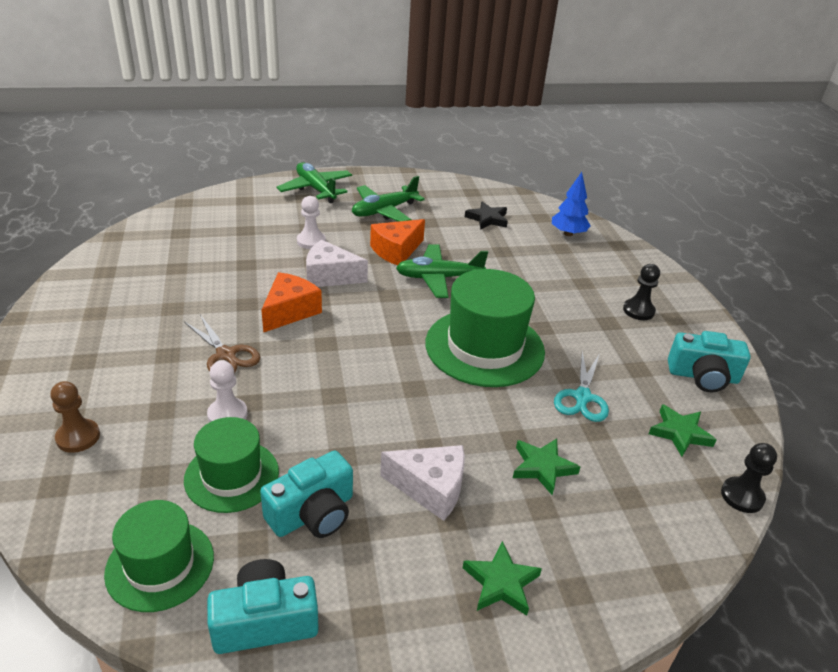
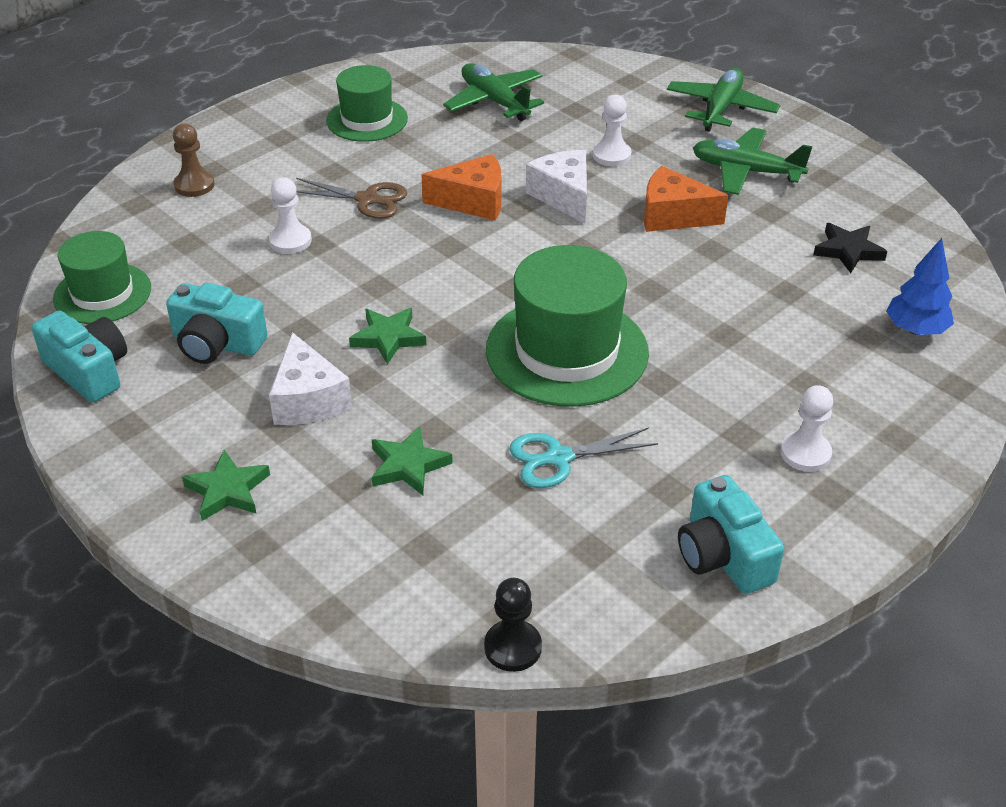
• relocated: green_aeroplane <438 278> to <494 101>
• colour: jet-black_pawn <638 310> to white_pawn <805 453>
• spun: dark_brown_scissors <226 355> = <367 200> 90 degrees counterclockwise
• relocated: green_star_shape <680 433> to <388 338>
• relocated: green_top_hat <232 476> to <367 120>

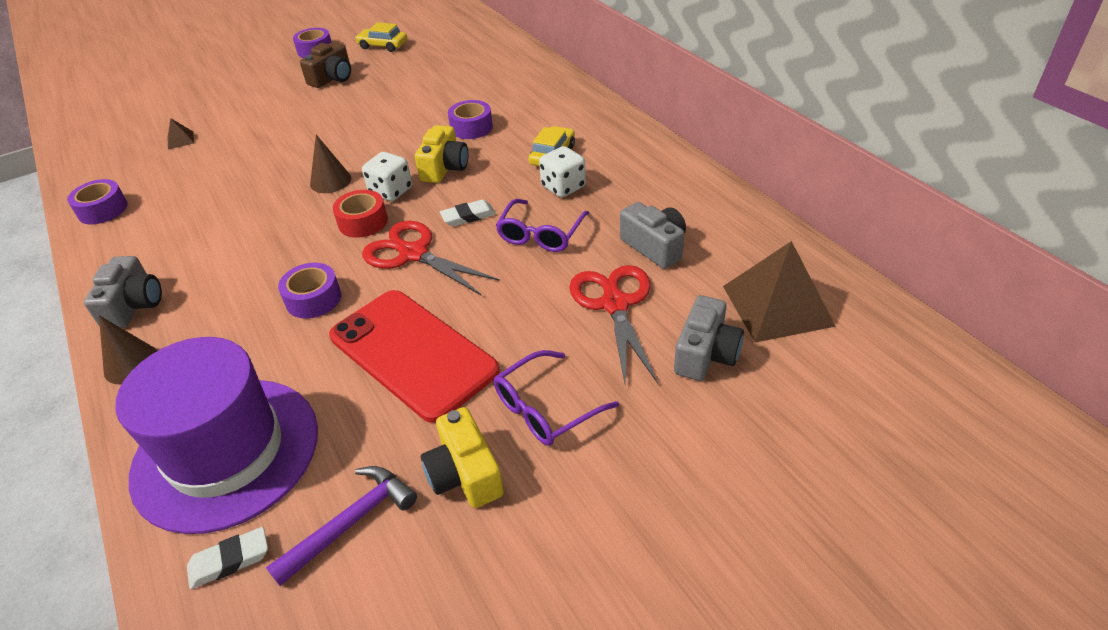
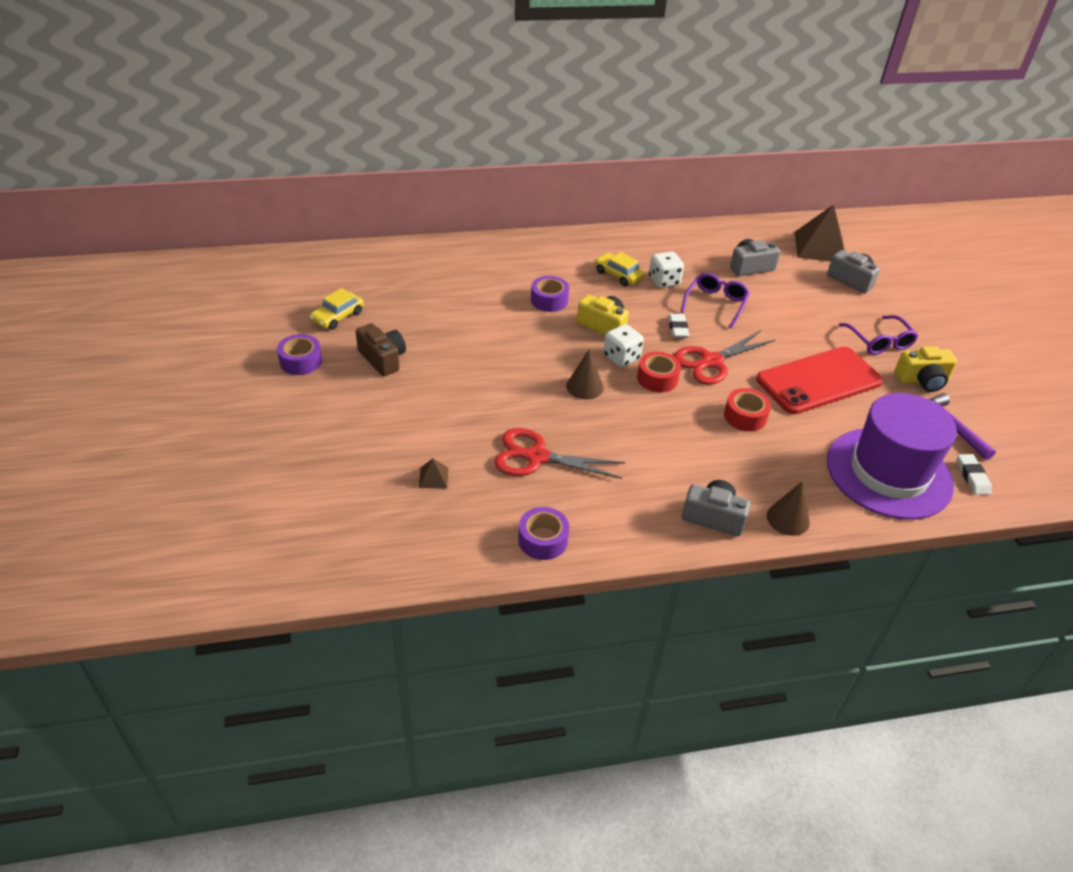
• spun: purple_eyeglasses <541 234> = <715 304> 105 degrees counterclockwise
• colour: purple_tape <313 299> to red_tape <745 416>
• relocated: red_scissors <614 304> to <536 457>

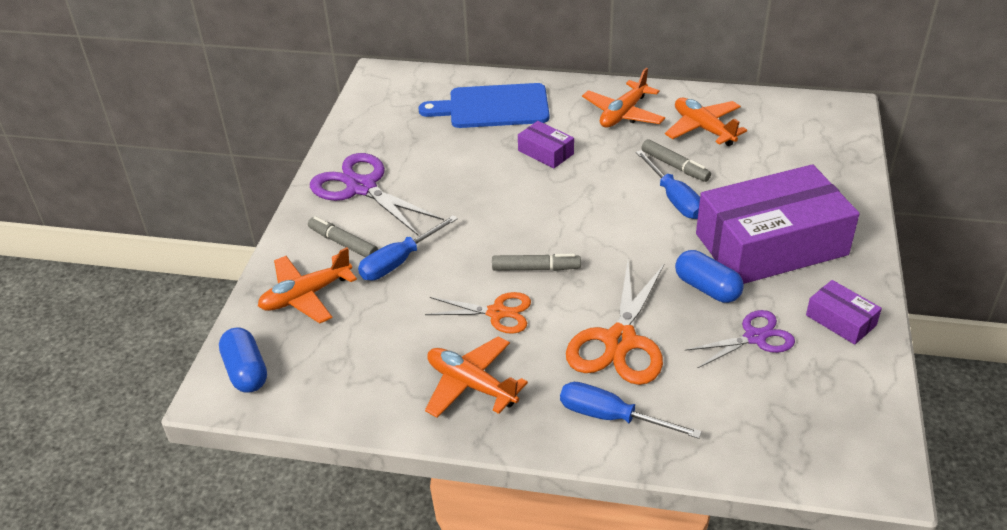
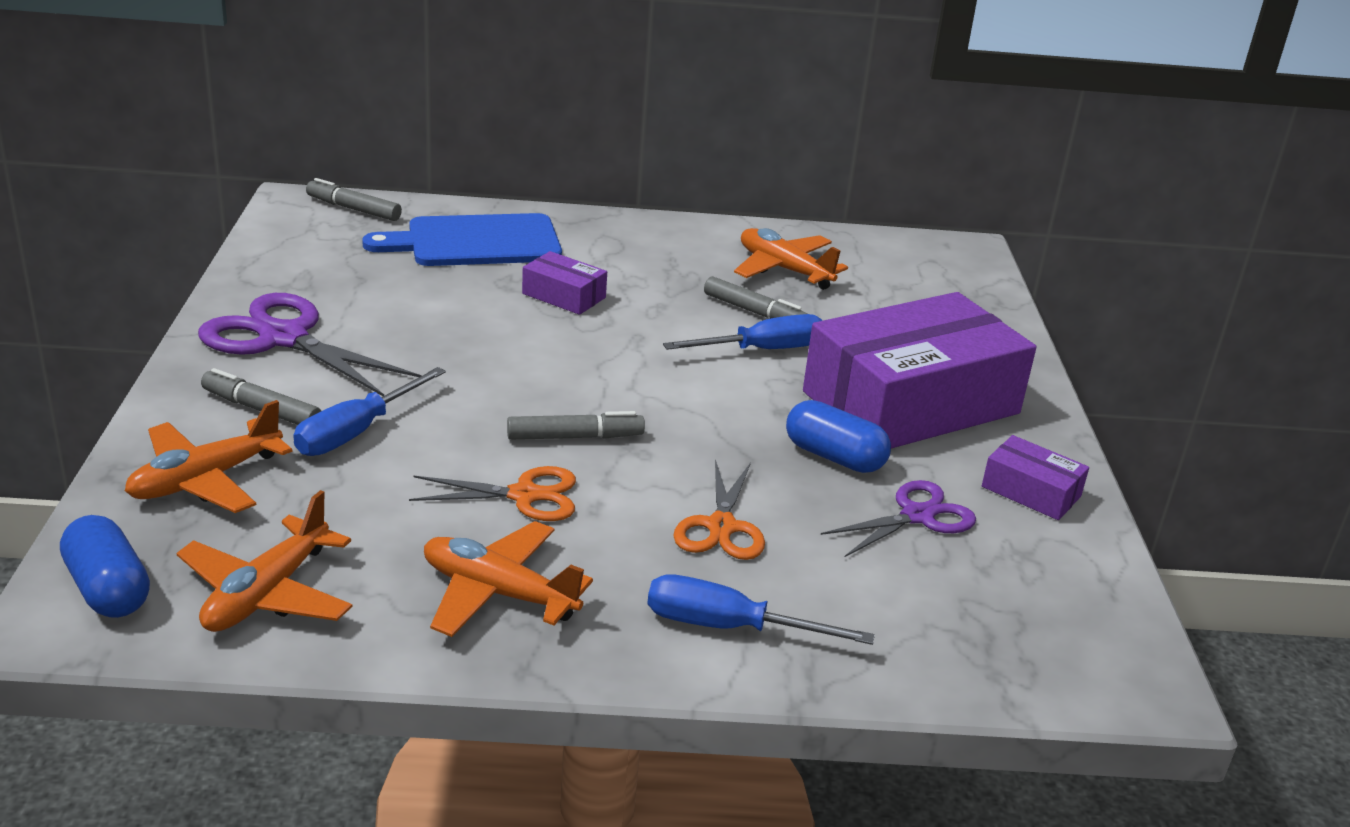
• relocated: orange_aeroplane <623 114> to <267 593>
• spun: blue_flat_screwdriver <674 198> = <762 350> 75 degrees counterclockwise
• size: orange_scissors <620 341> = <721 527> x0.61
• appeared: grey_marker <353 209>

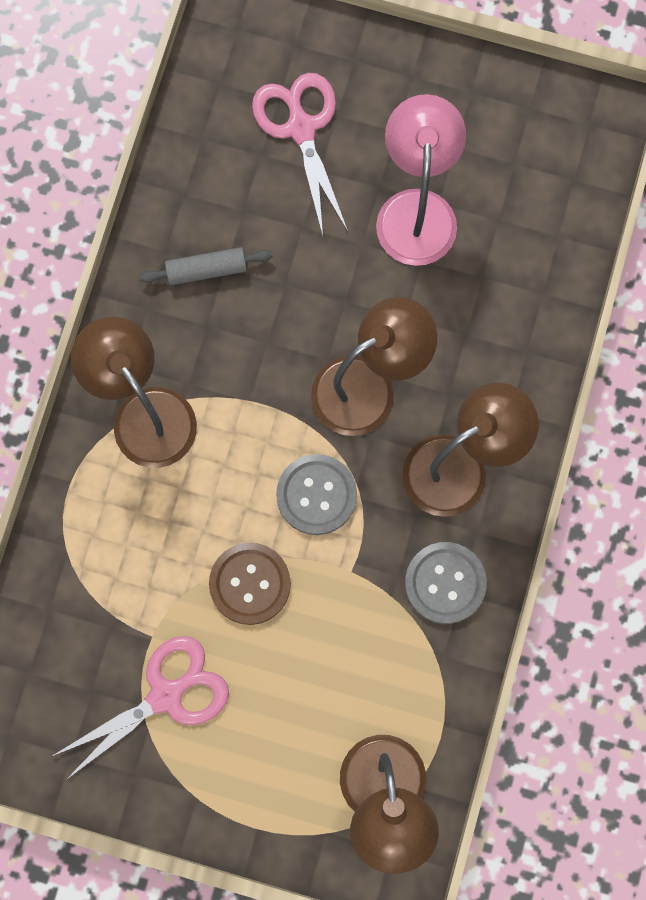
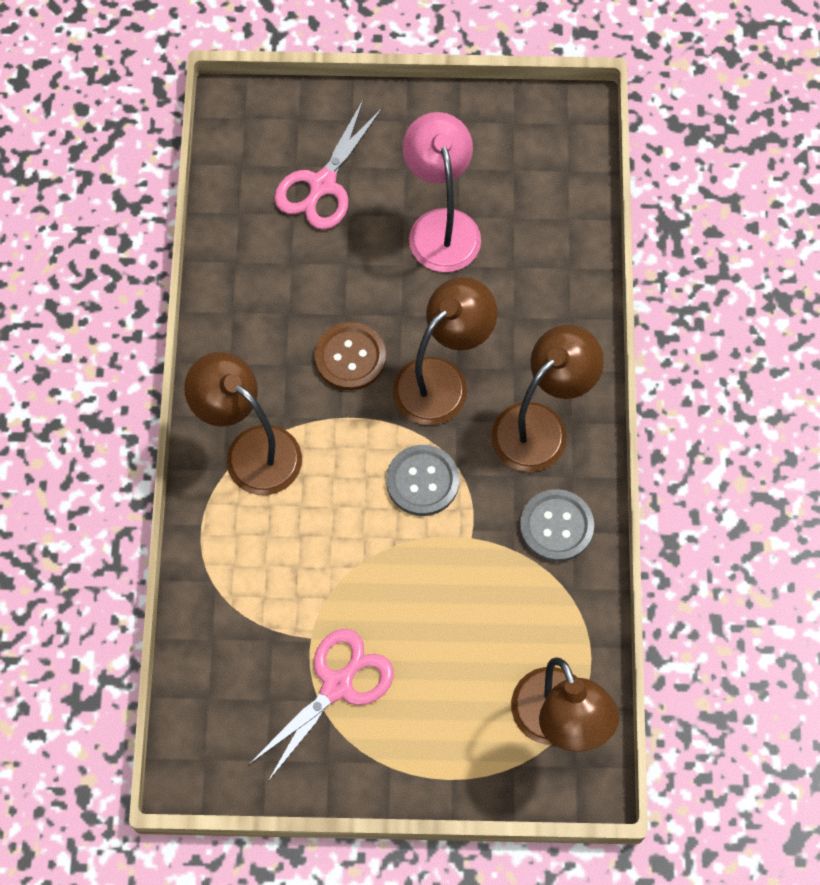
• spun: pink_scissors <301 128> = <322 184> 120 degrees counterclockwise
• missing: grey_dough_roller <206 270>
• relocated: dark_brown_button <250 584> to <350 357>

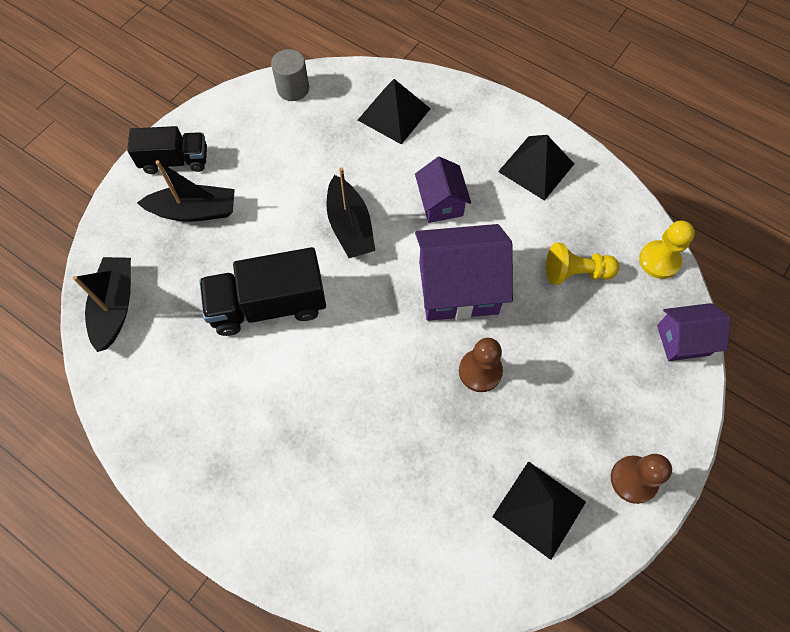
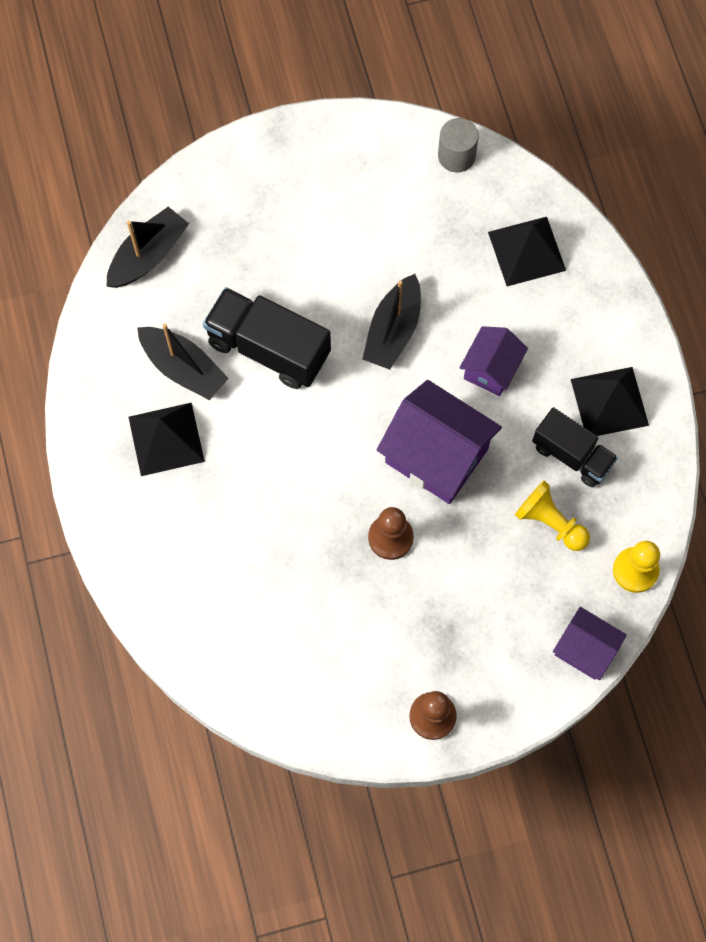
• relocated: jet-black_lorry <175 161> to <572 455>
• relocated: jet-black_boat <194 211> to <183 368>
• relocated: jet-black_pyramid <539 509> to <166 439>

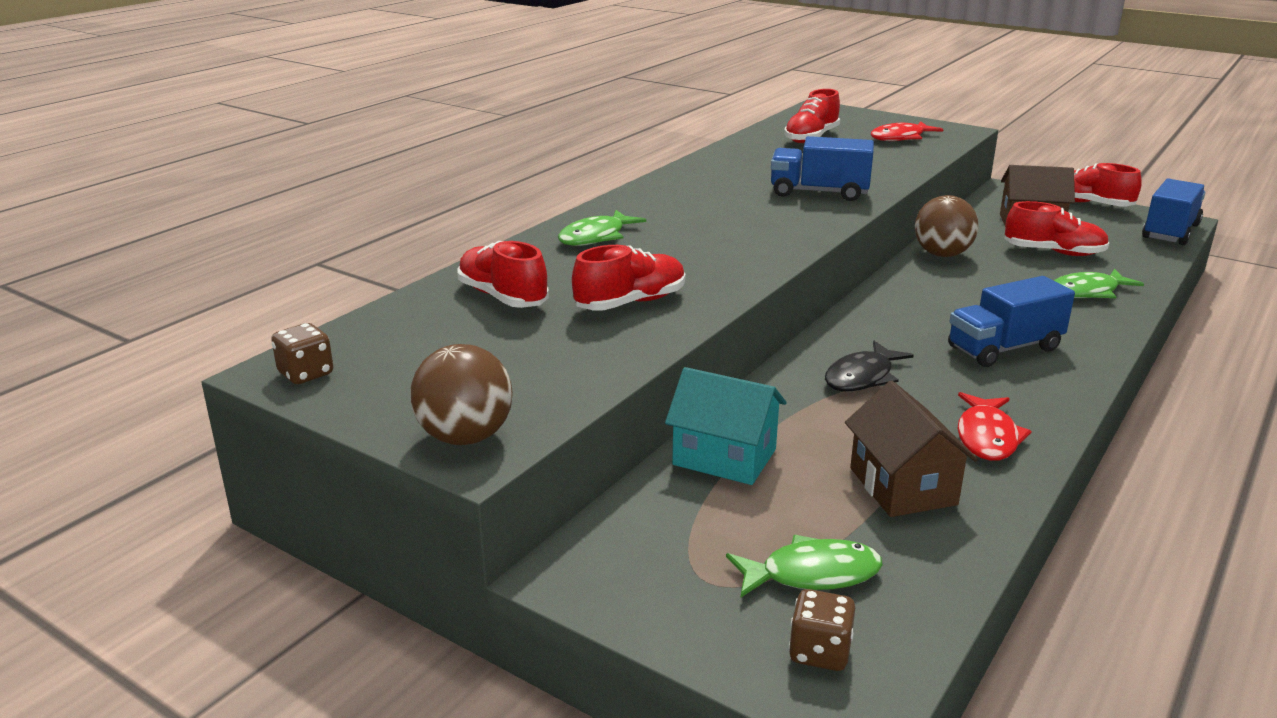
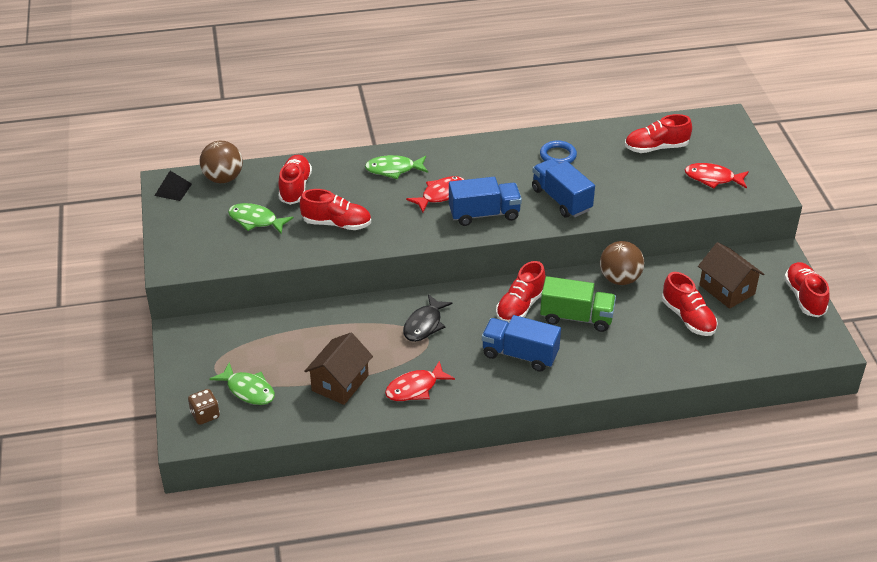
• relocated: blue_lorry <1170 232> to <484 214>
• relocated: green_fish <1088 292> to <256 220>
• exchanged: dark_brown_game_die <306 374> to jet-black_pyramid <173 189>
• spun: jet-black_fish <862 377> = <424 324> 60 degrees counterclockwise
• relocated: dark_brown_sphere <465 437> to <223 178>
• missing: teal_house <724 457>
• appeared: blue_hoop <558 155>
• appeared: red_fish <441 195>
• appeared: red_sneaker <520 306>
• appeared: green_lorry <576 317>

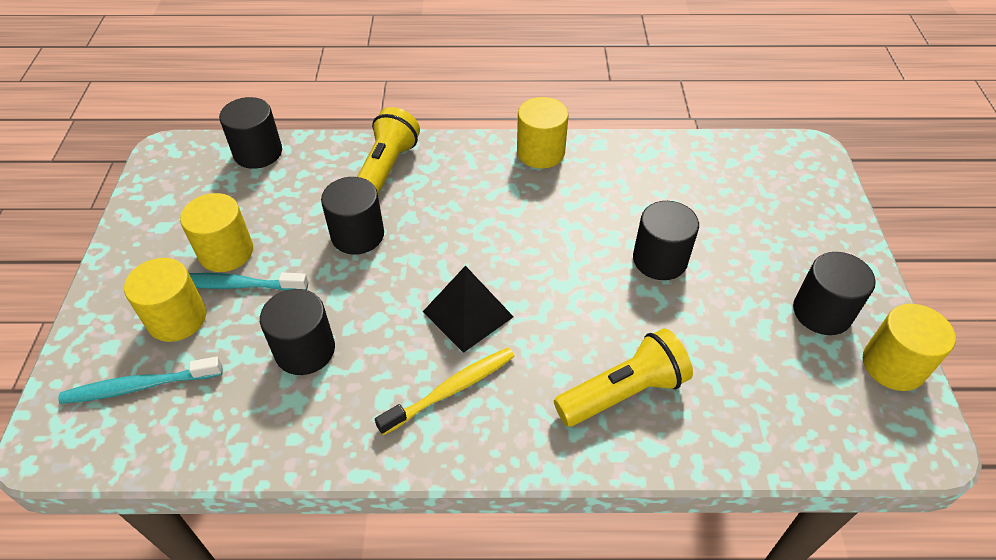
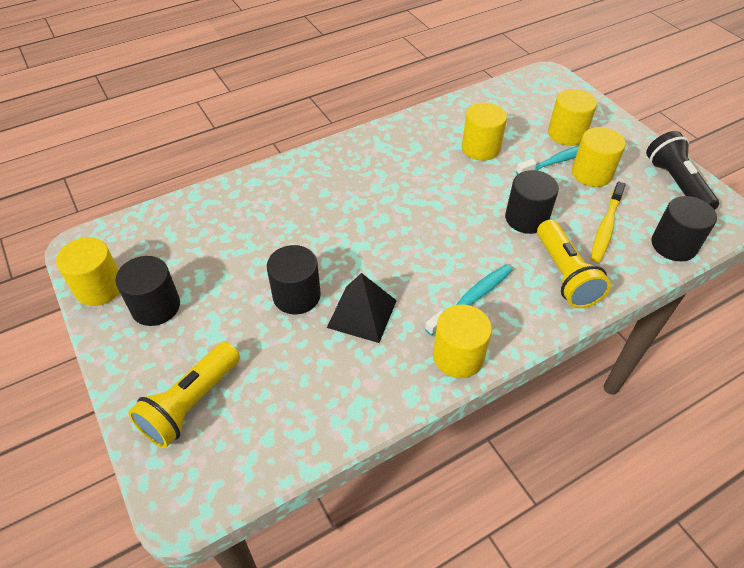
• relocated: jet-black_pyramid <468 314> to <362 313>
• colour: jet-black_cylinder_shape <305 350> to yellow_cylinder_shape <480 148>
• relocated: yellow_pocket_torch <623 392> to <191 403>
• relocated: yellow_dental_brush <451 390> to <606 227>
• relocated: teal_dental_brush <139 386> to <471 299>
• appeared: jet-black_pocket_torch <676 184>

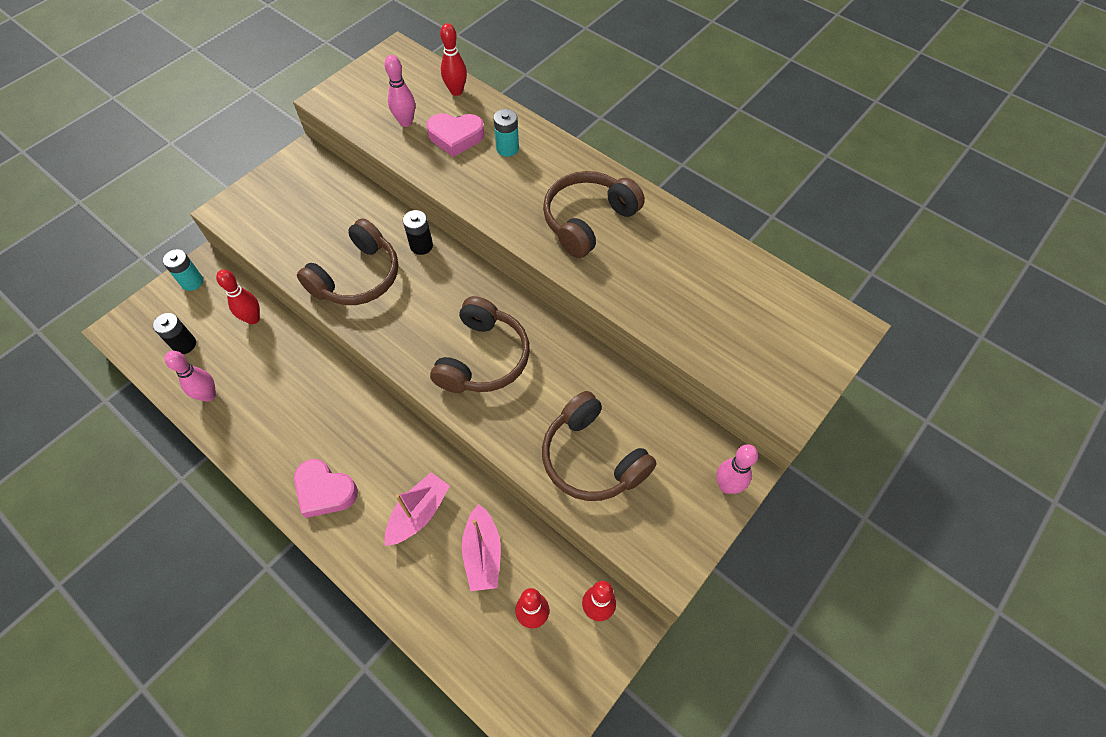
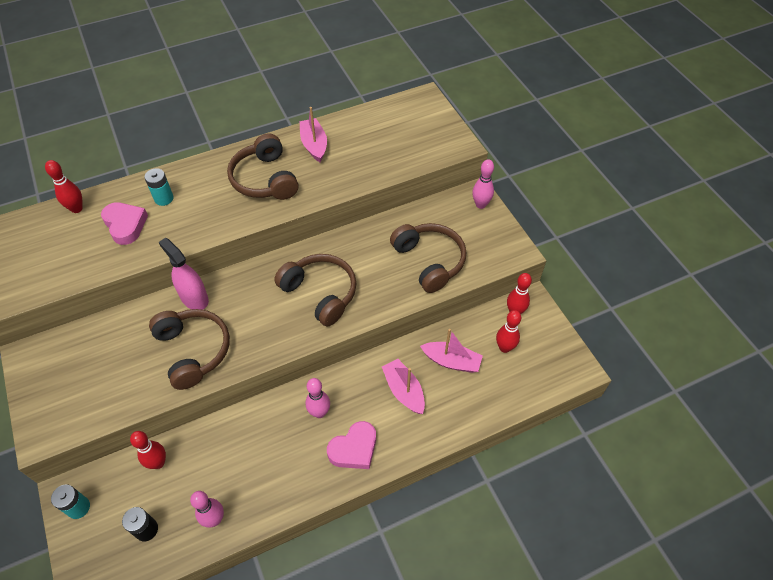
• relocated: pink_tenpin <406 122> to <319 412>
• spun: pink_heart <456 137> = <125 225> 60 degrees counterclockwise
• exchanged: jet-black_battery <421 246> to pink_spray_bottle <194 298>
• spun: dark_brown_over-ear_headphones <592 458> = <429 261> 105 degrees counterclockwise
• appeared: pink_boat <314 145>

